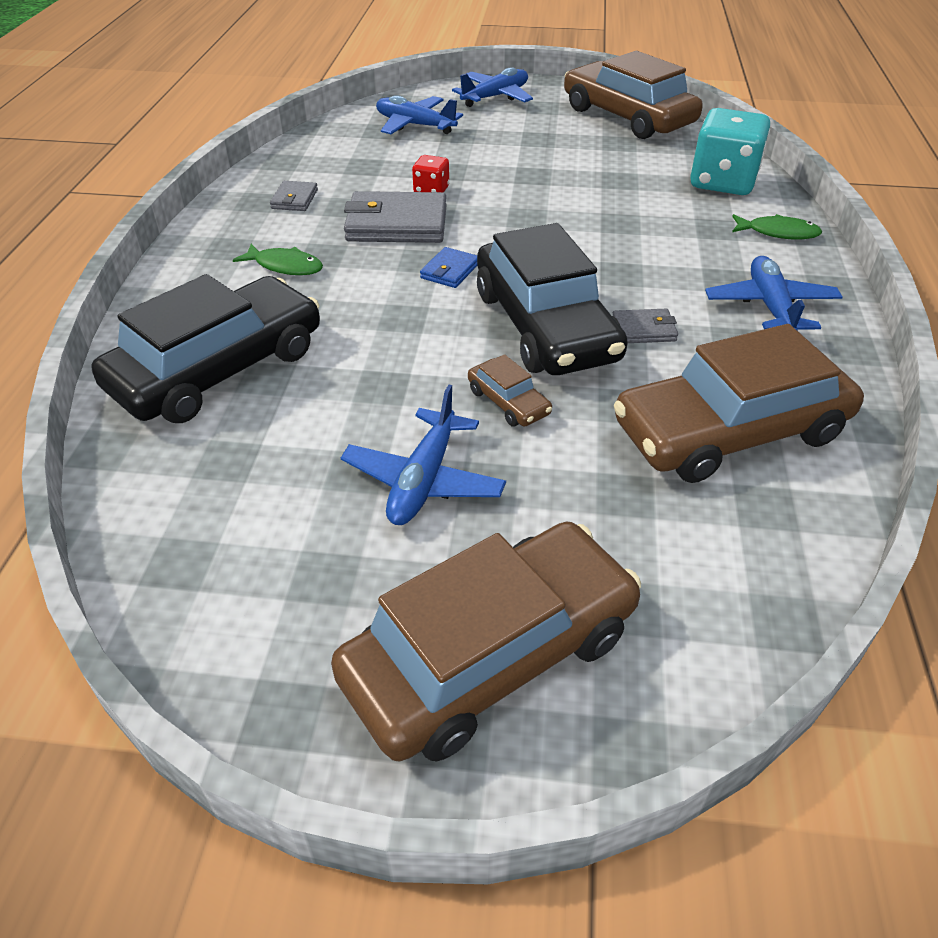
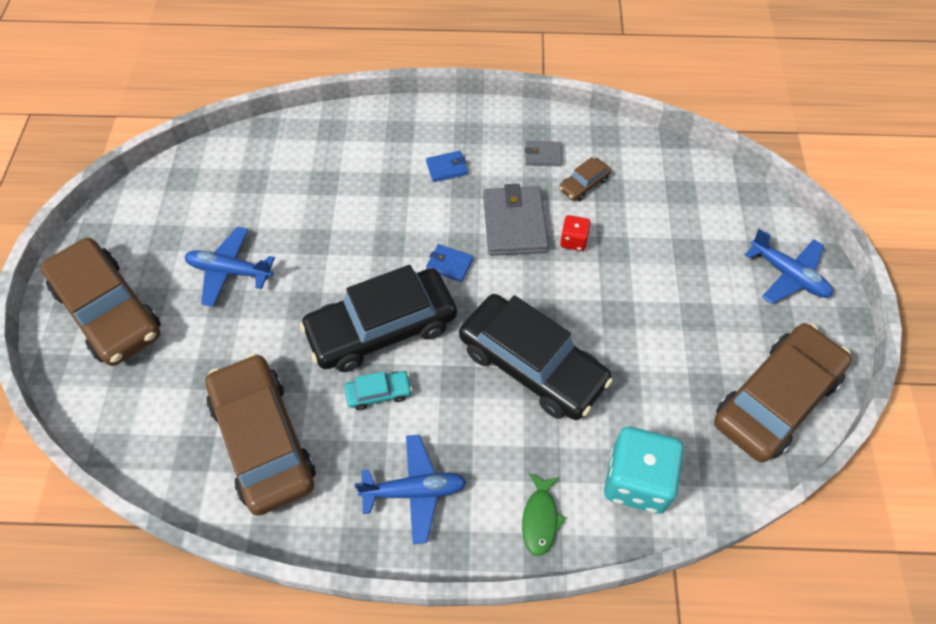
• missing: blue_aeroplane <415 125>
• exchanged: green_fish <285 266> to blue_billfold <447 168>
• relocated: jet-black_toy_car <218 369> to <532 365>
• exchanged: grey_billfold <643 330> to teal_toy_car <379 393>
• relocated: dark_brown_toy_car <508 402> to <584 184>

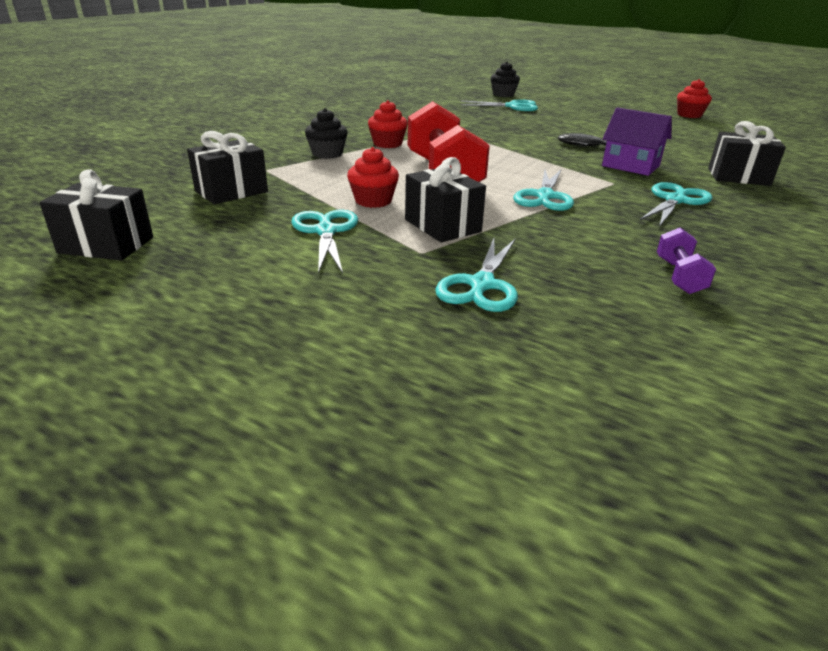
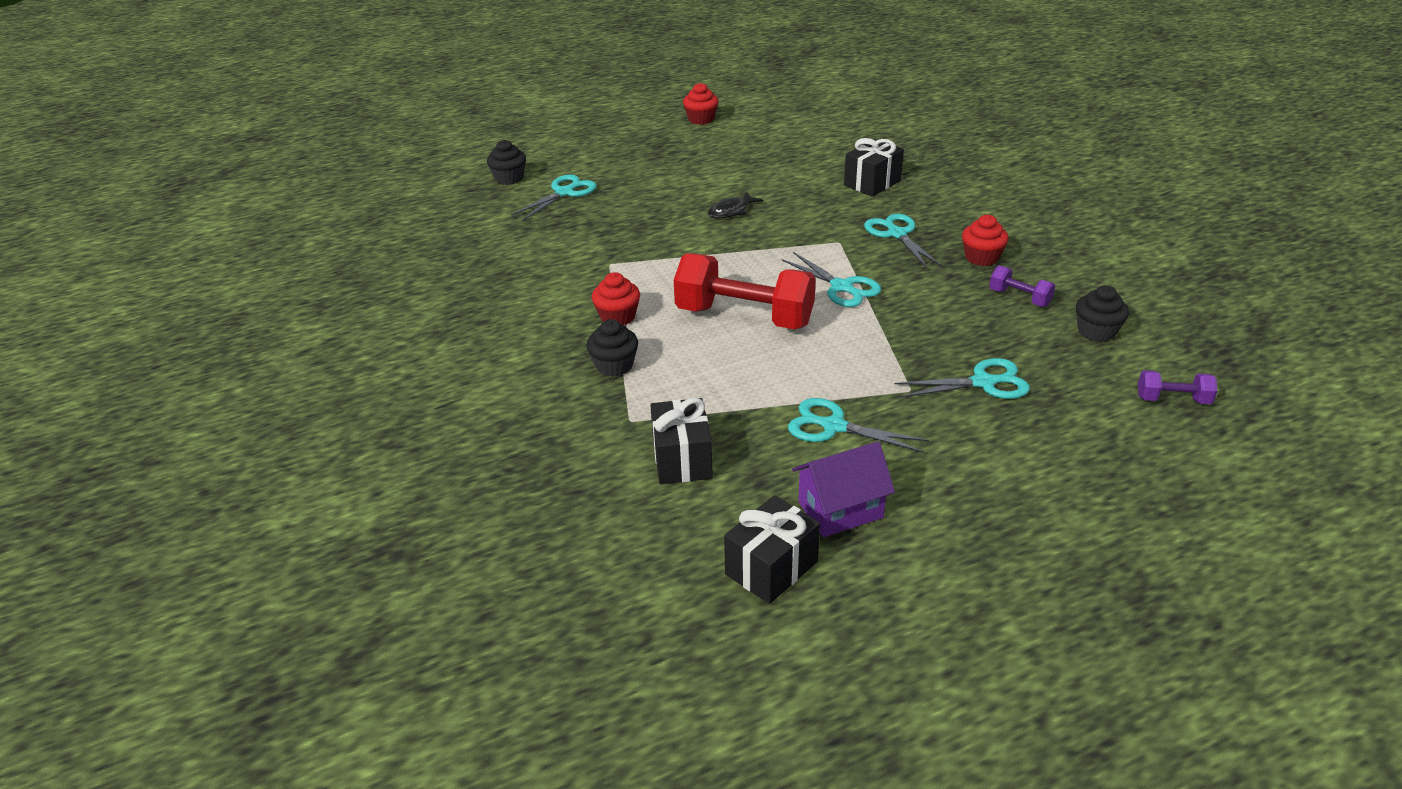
• relocated: purple_house <630 166> to <840 510>
• relocated: red_cupcake <373 201> to <981 257>
• missing: jet-black_gift <442 226>
• spun: teal_scissors <481 285> = <983 383> 60 degrees counterclockwise
• appeared: jet-black_cupcake <1096 331>
• appeared: purple_hand_weight <1172 399>

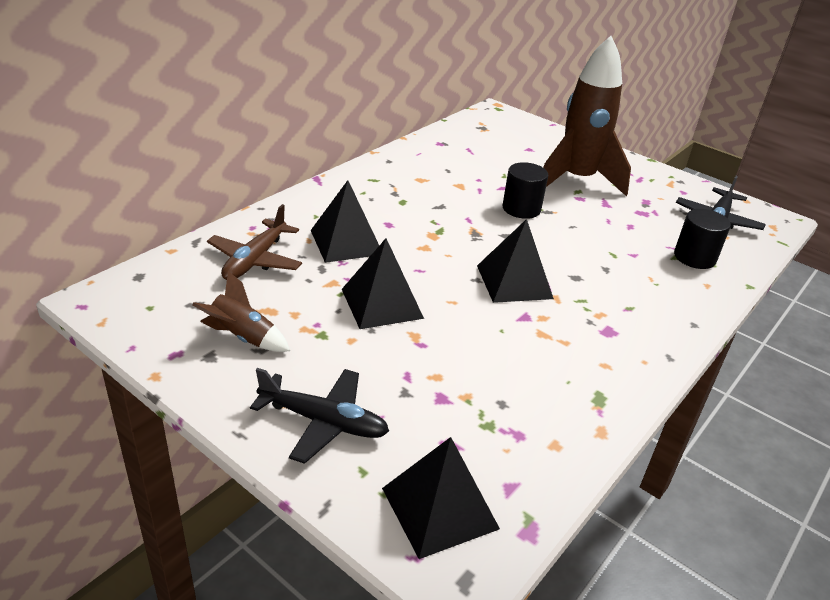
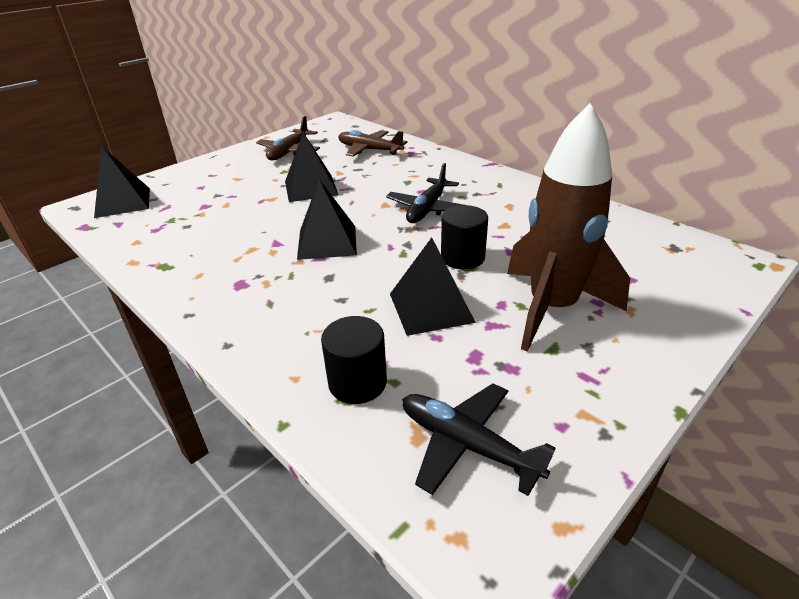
• relocated: jet-black_pyramid <346 242> to <430 307>
• exchanged: dark_brown_spaceship <242 337> to dark_brown_aeroplane <289 152>
• relocated: jet-black_aeroplane <324 422> to <427 209>

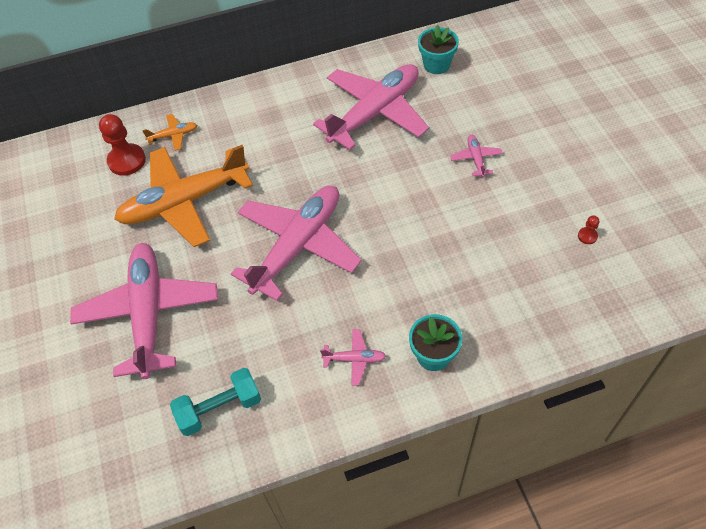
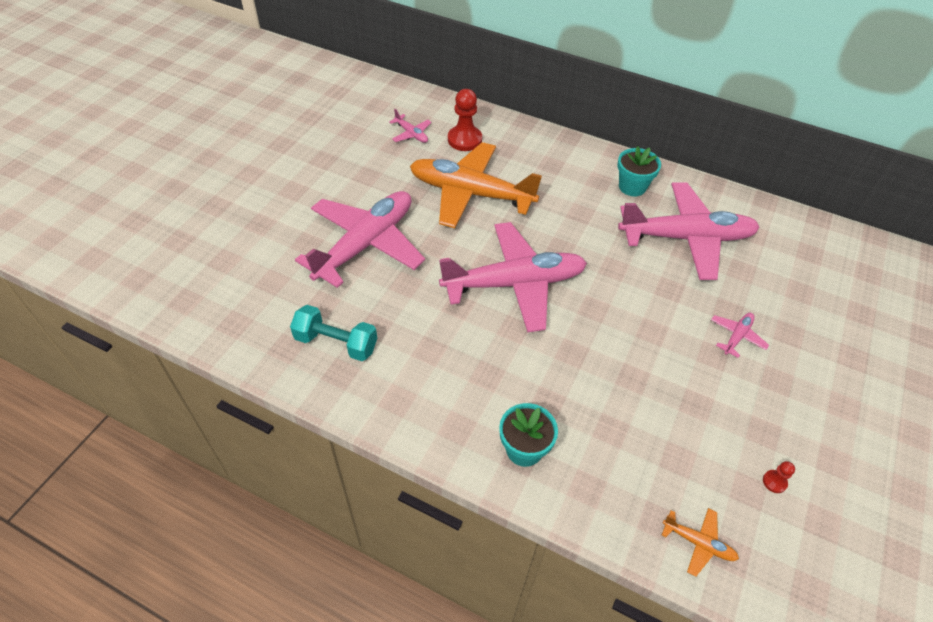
• relocated: teal_potted_plant <436 65> to <632 187>
• relocated: orange_aeroplane <173 135> to <698 543>
• relocated: pink_aeroplane <355 359> to <411 134>

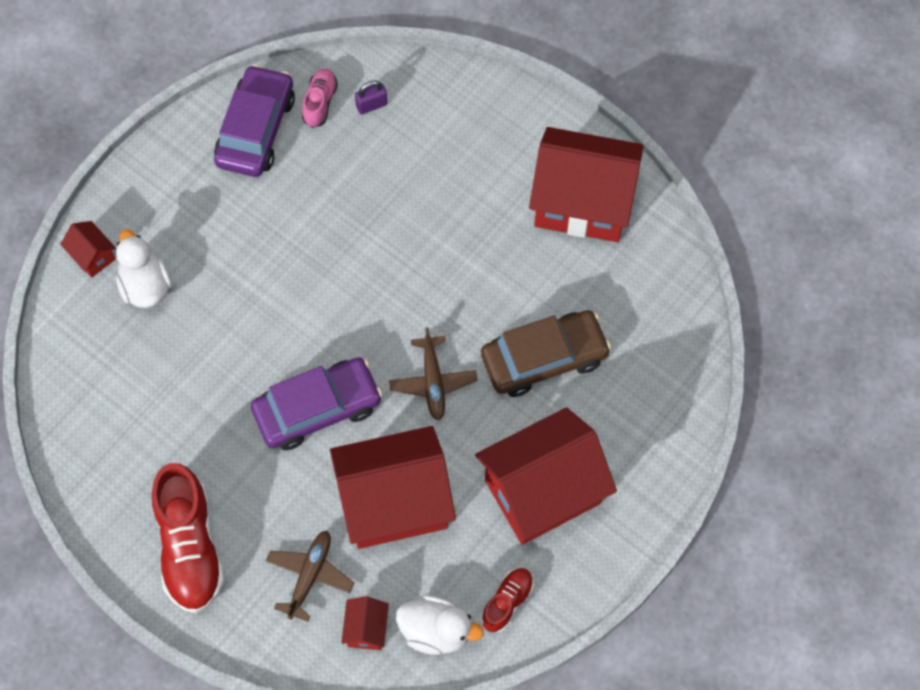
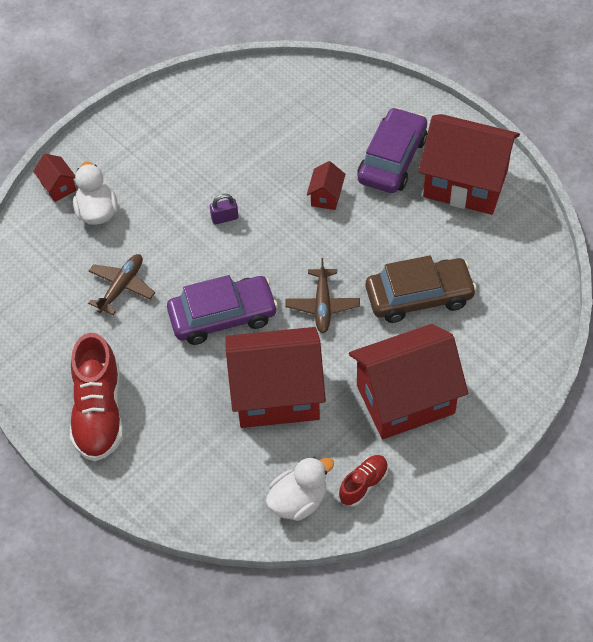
• relocated: purple_toy_car <255 130> to <392 159>
• missing: pink_sneaker <320 103>
• relocated: purple_lock <371 105> to <225 218>
• relocated: dark_brown_aeroplane <310 575> to <122 287>
• spun: white_toy_duck <436 631> = <298 501> 60 degrees counterclockwise
• relocated: red_house <366 629> to <326 196>

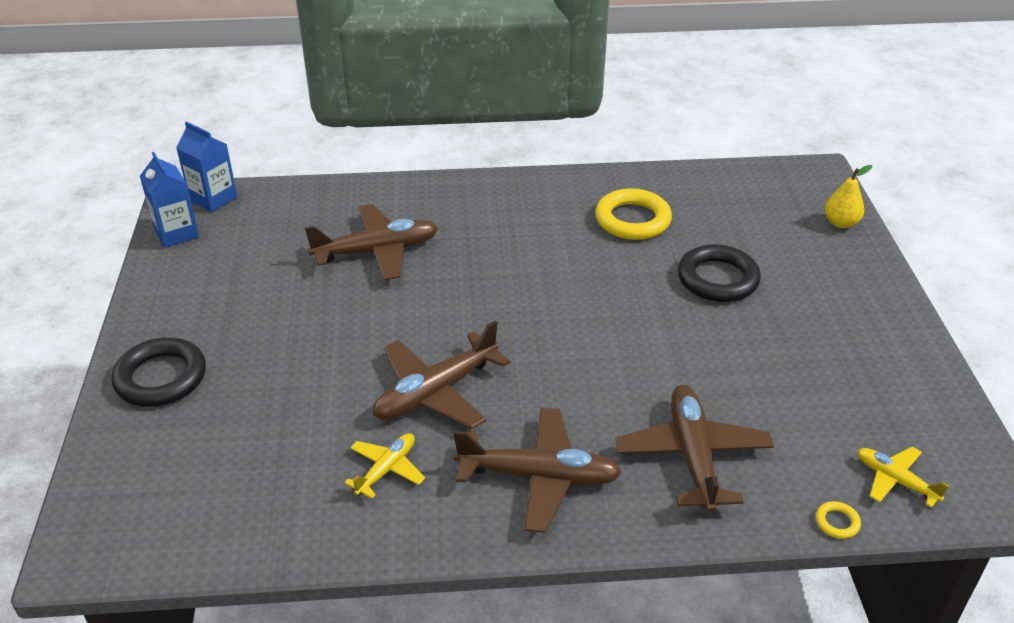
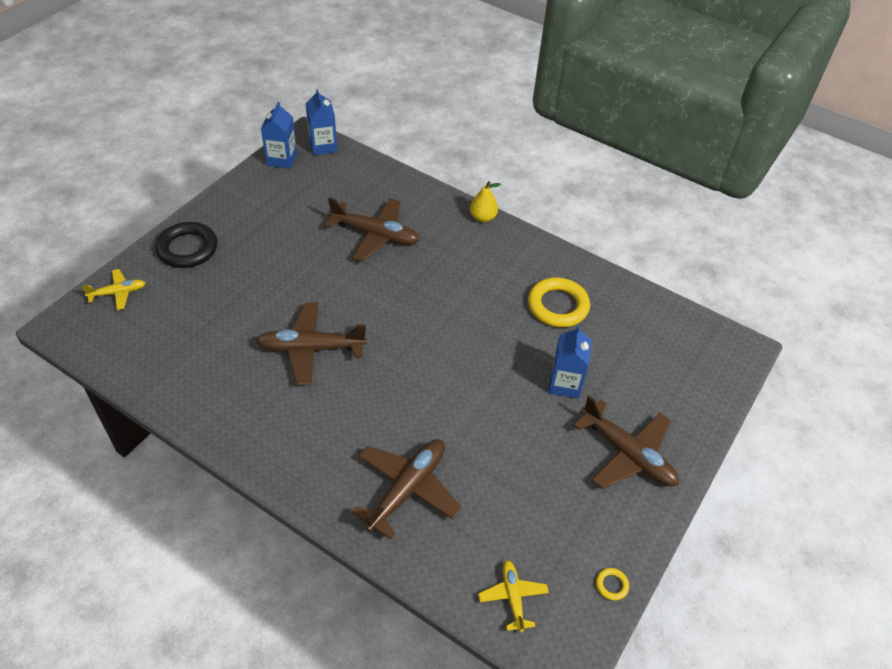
• relocated: yellow_pear_fruit <840 223> to <483 217>
• exchanged: jet-black_hoop <717 279> to blue_juice_carton <565 384>
• relocated: dark_brown_aeroplane <539 477> to <628 454>
• relocated: yellow_aeroplane <387 469> to <118 293>
• relocated: yellow_hoop <837 522> to <611 585>

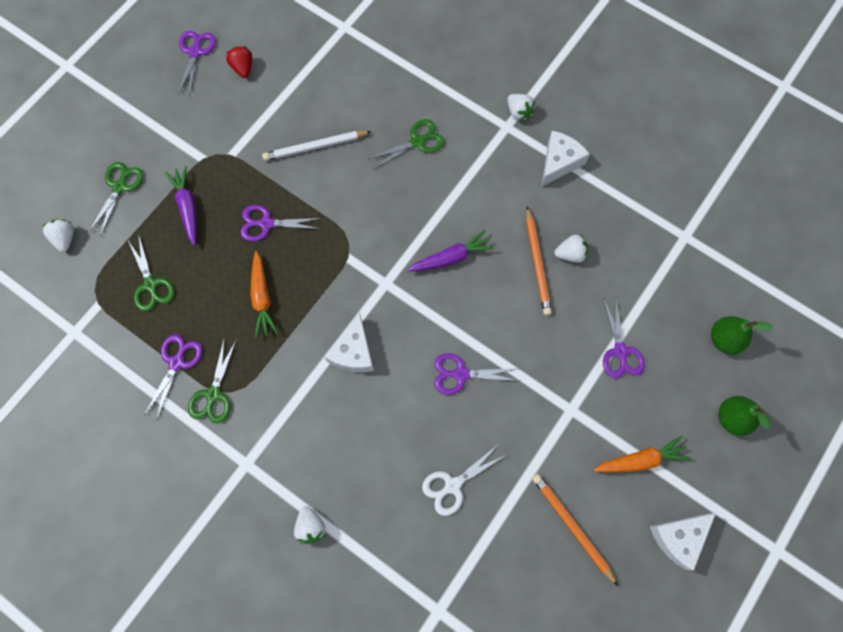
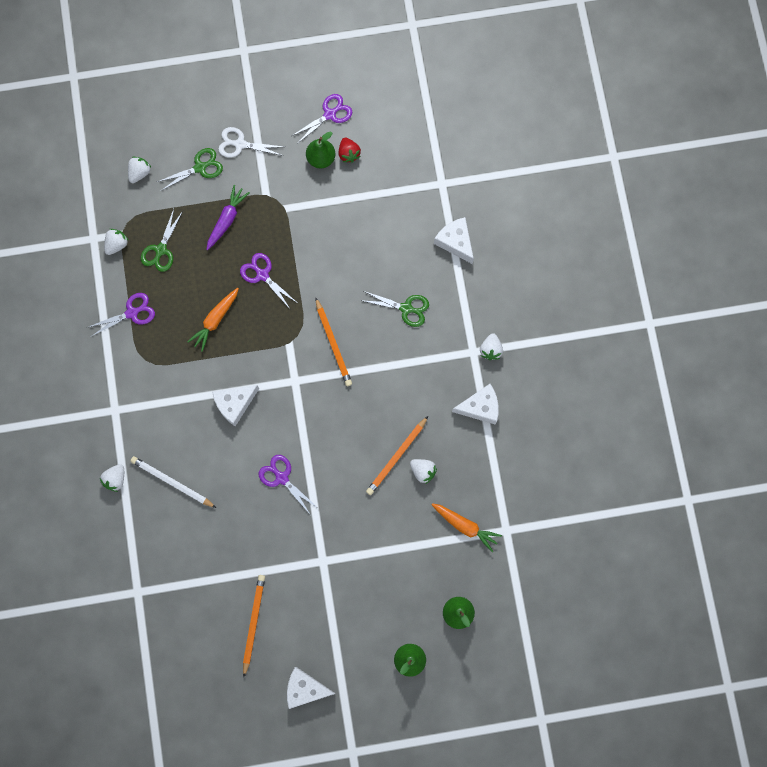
• spun: red_strawberry <243 68> = <348 154> 135 degrees clockwise
• relocated: white_wooden_pencil <315 147> to <172 482>
• missing: purple_root_vegetable <451 257>
• missing: purple_scissors <620 351>
• missing: green_scissors <213 395>
• relocated: orange_root_vegetable <640 459> to <465 526>
• relocated: white_scissors <452 485> to <240 144>
• appeared: green_pear_fruit <321 158>
• appeared: white_cheese_wedge <455 242>
• appeared: white_strawberry <117 244>
• appeared: orange_wooden_pencil <333 343>

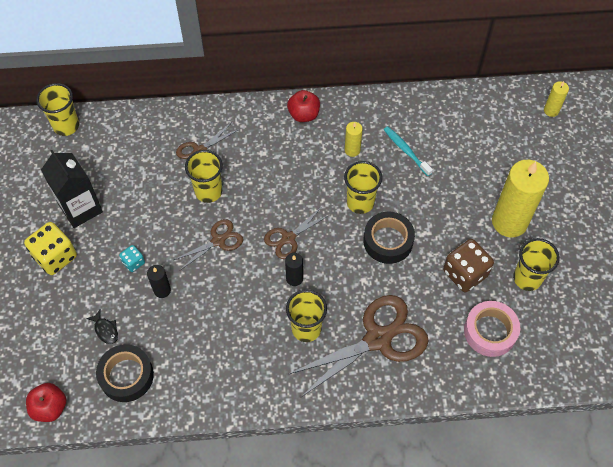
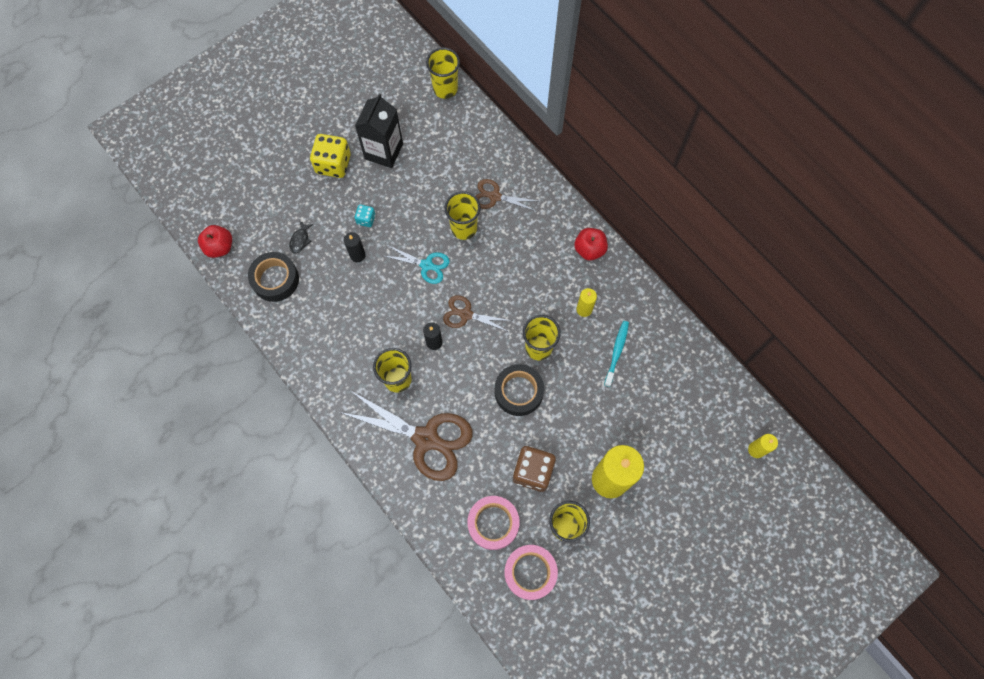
• colour: dark_brown_scissors <218 241> to teal_scissors <426 265>
• appeared: pink_tape <530 572>

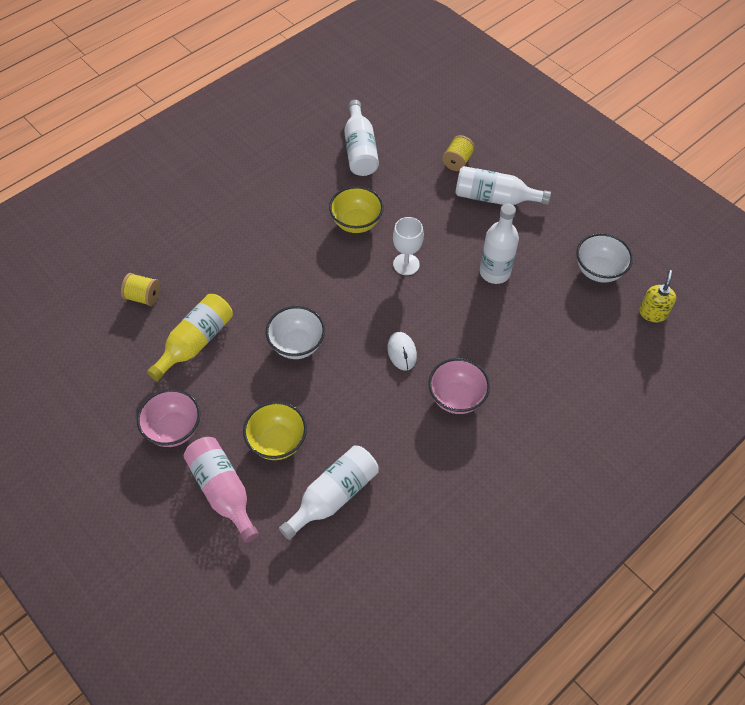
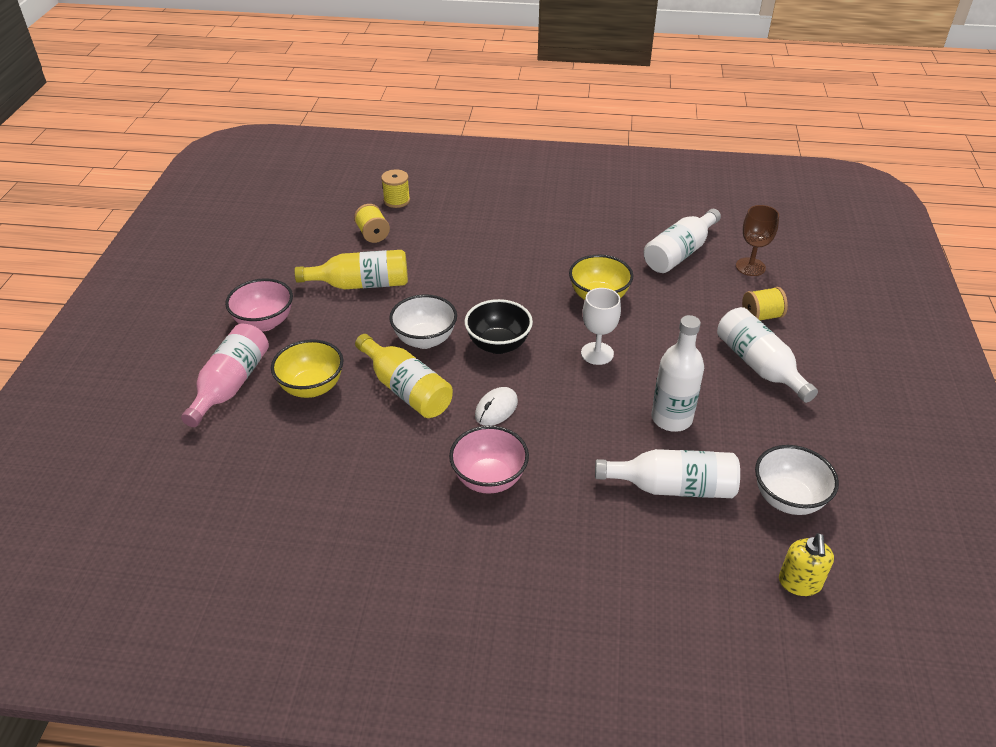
• spun: yellow_soap_dispenser <652 313> = <799 583> 120 degrees clockwise
• relocated: white_bottle <333 496> to <673 487>
• appeared: yellow_reel_of_thread <396 200>
• appeared: dark_brown_goblet <750 267>
• appeared: jet-black_deep_dish <498 345>
• appeared: yellow_bottle <406 389>

